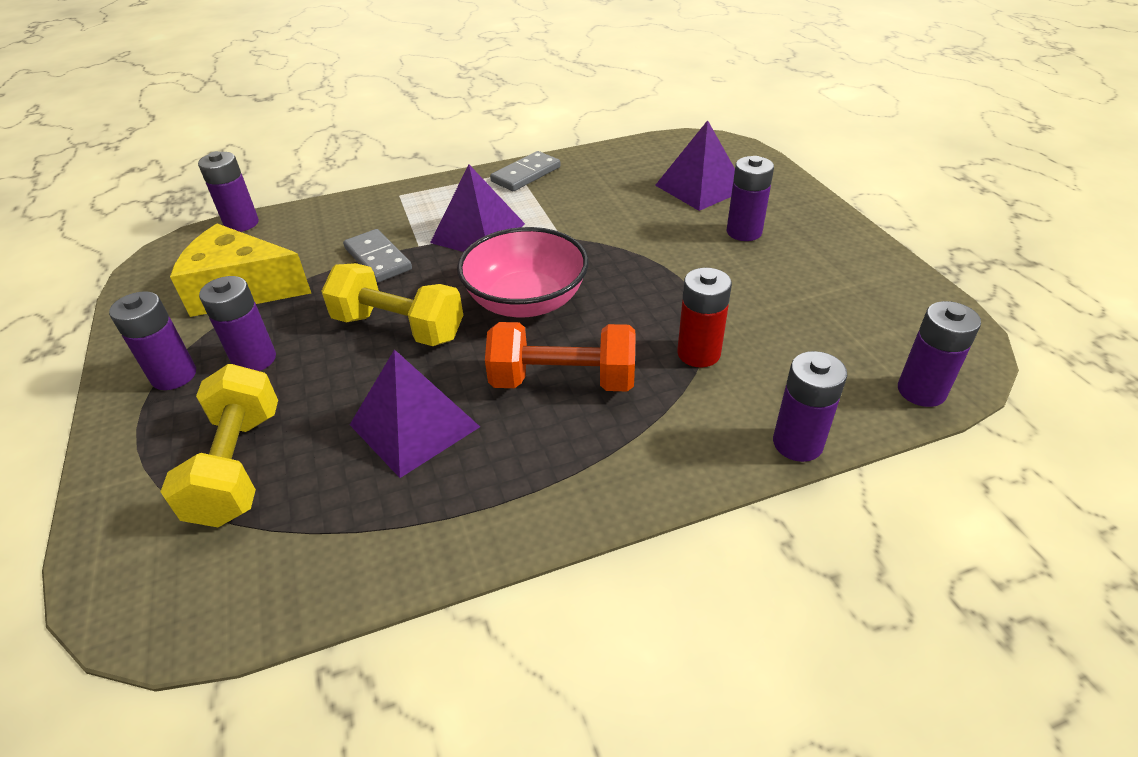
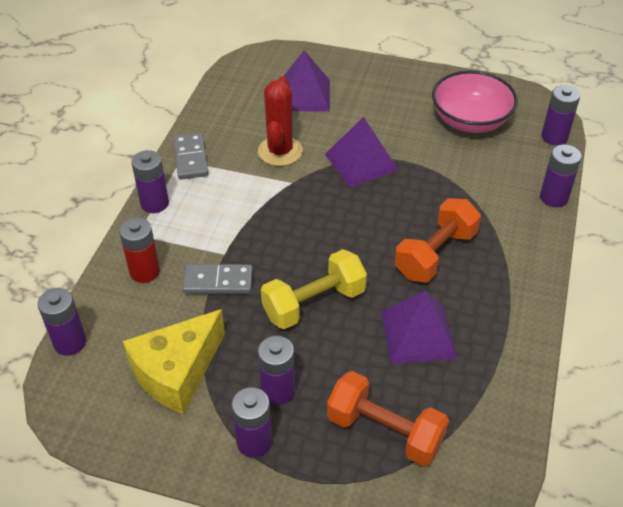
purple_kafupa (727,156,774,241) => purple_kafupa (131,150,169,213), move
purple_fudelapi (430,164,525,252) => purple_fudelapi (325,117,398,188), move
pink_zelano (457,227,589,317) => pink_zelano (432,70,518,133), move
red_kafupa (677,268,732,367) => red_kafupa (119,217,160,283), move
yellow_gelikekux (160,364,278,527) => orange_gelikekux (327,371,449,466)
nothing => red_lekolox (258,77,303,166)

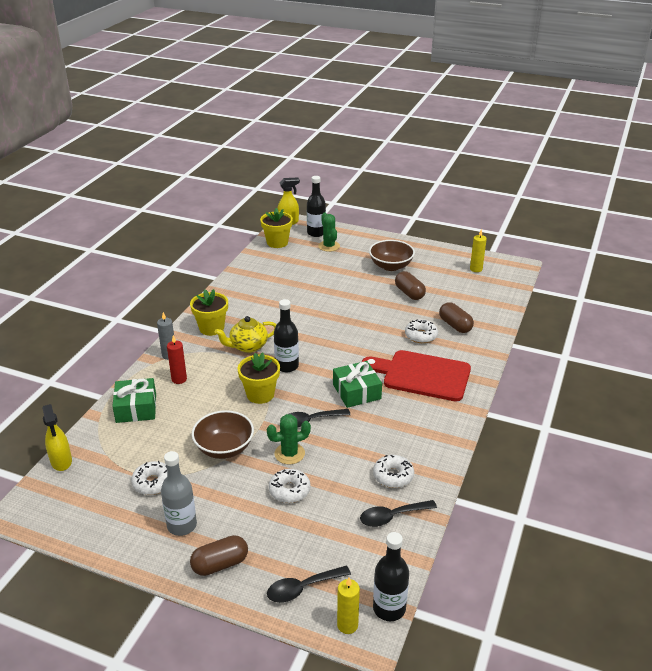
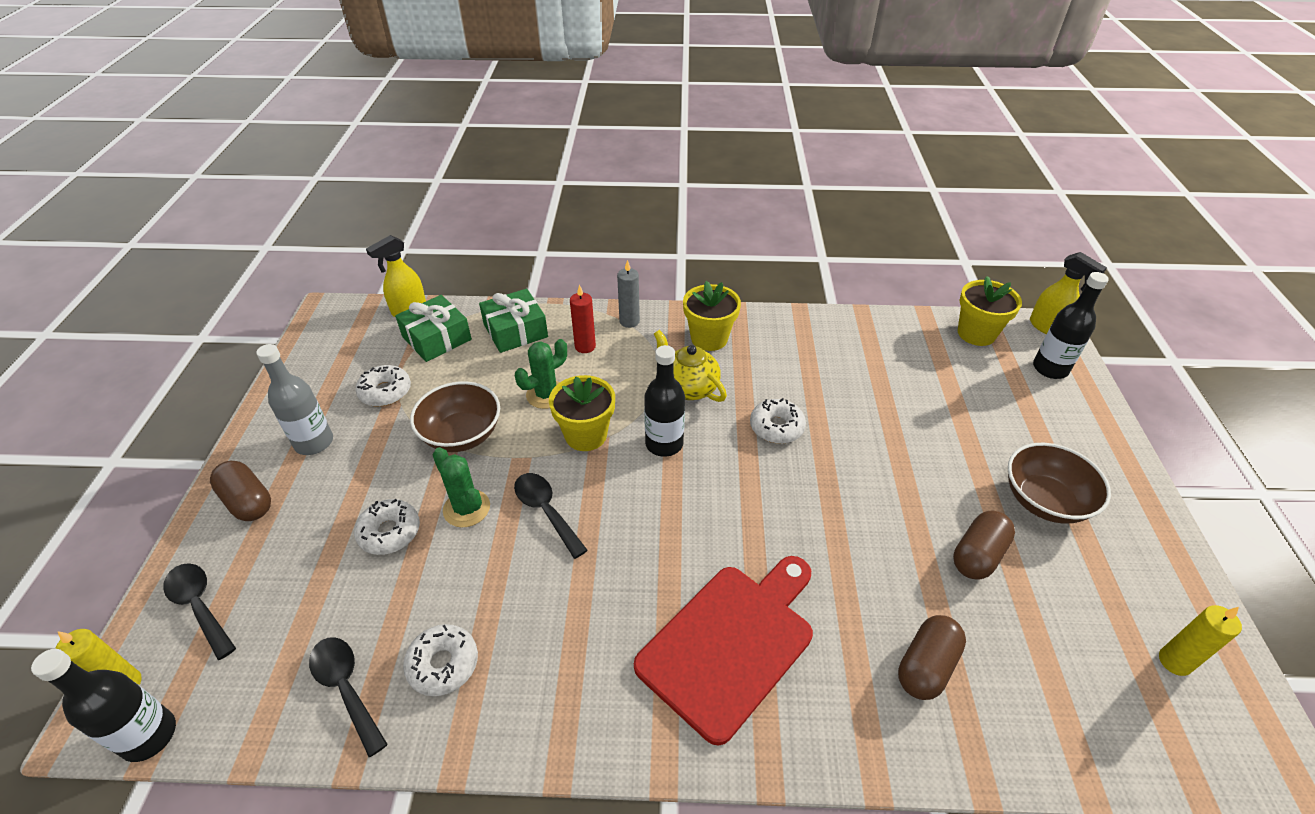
green_lekolox (318,213,340,252) => green_lekolox (515,339,567,409), move
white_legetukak (405,319,438,343) => white_legetukak (750,398,806,444), move
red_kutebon (362,350,471,402) => red_kutebon (634,556,813,746), 45 degrees clockwise
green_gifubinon (333,361,382,408) => green_gifubinon (395,295,472,362), move

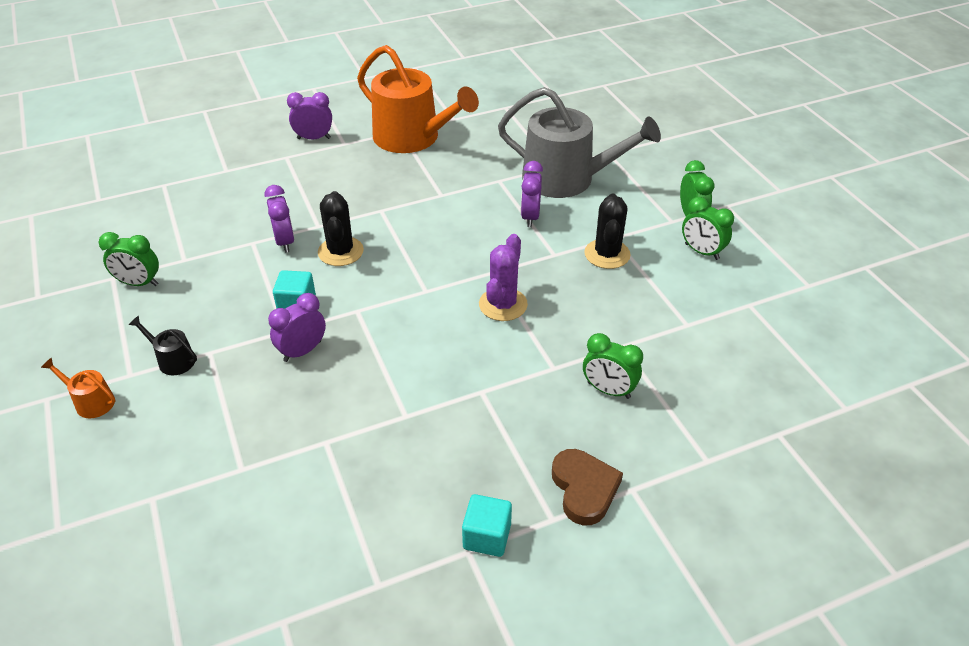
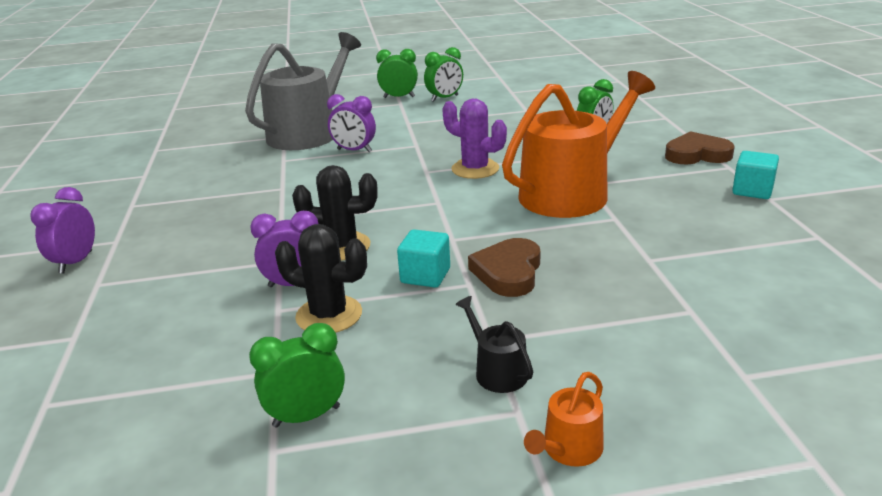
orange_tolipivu (357,45,479,153) => orange_tolipivu (502,71,655,218), move
black_lekolox (584,194,631,269) => black_lekolox (275,224,367,333), move
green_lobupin (99,232,159,286) => green_lobupin (249,323,345,428), 135 degrees counterclockwise
purple_lobupin (268,293,326,362) => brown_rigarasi (468,238,541,297)
black_tolipivu (129,316,197,375) => black_tolipivu (455,296,533,393), 105 degrees clockwise

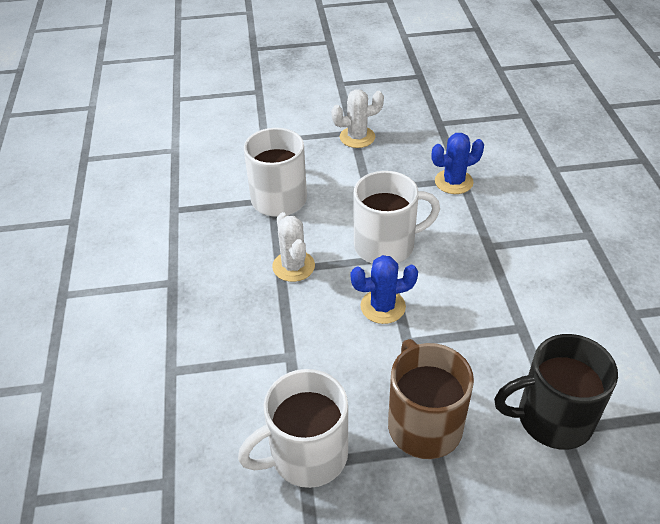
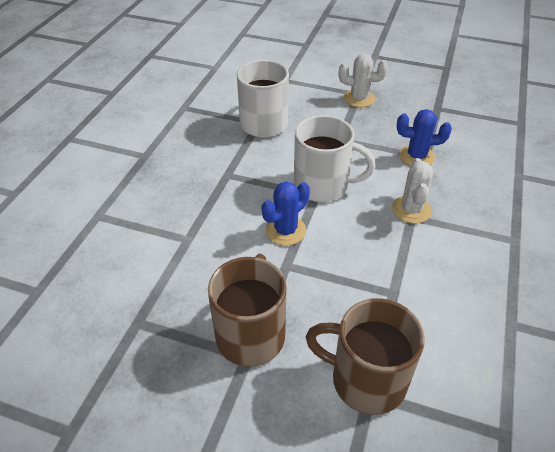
white_lekolox (272,212,315,282) => white_lekolox (392,158,434,224), move
blue_lekolox (351,255,418,324) => blue_lekolox (262,181,310,246), 60 degrees counterclockwise
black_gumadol (494,334,618,450) => brown_gumadol (306,298,425,415)
white_gumadol (238,369,348,488) => nothing

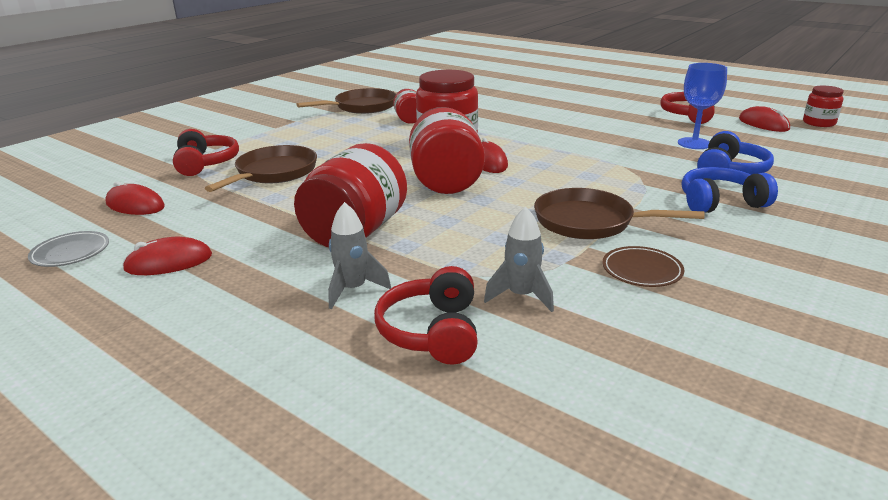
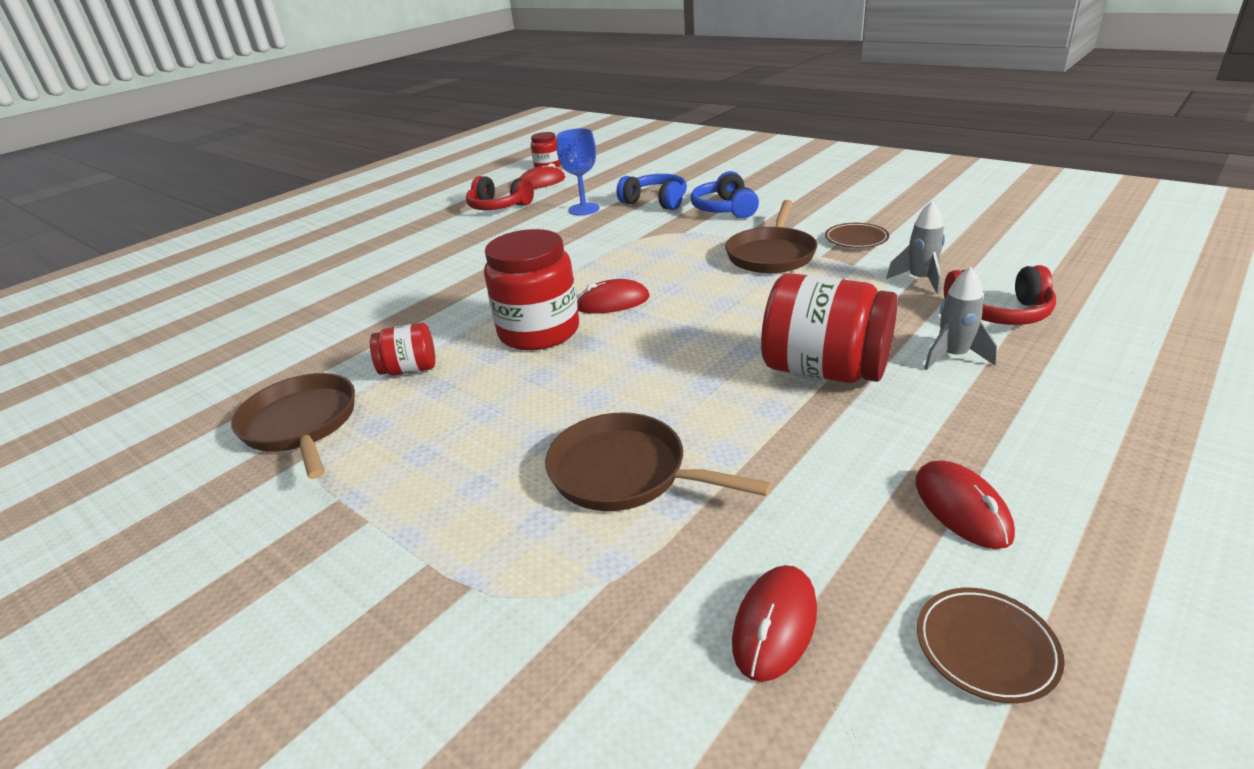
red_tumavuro (409,107,485,194) => nothing
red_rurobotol (173,129,239,176) => nothing
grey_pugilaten (28,231,109,267) => brown_pugilaten (917,588,1065,703)

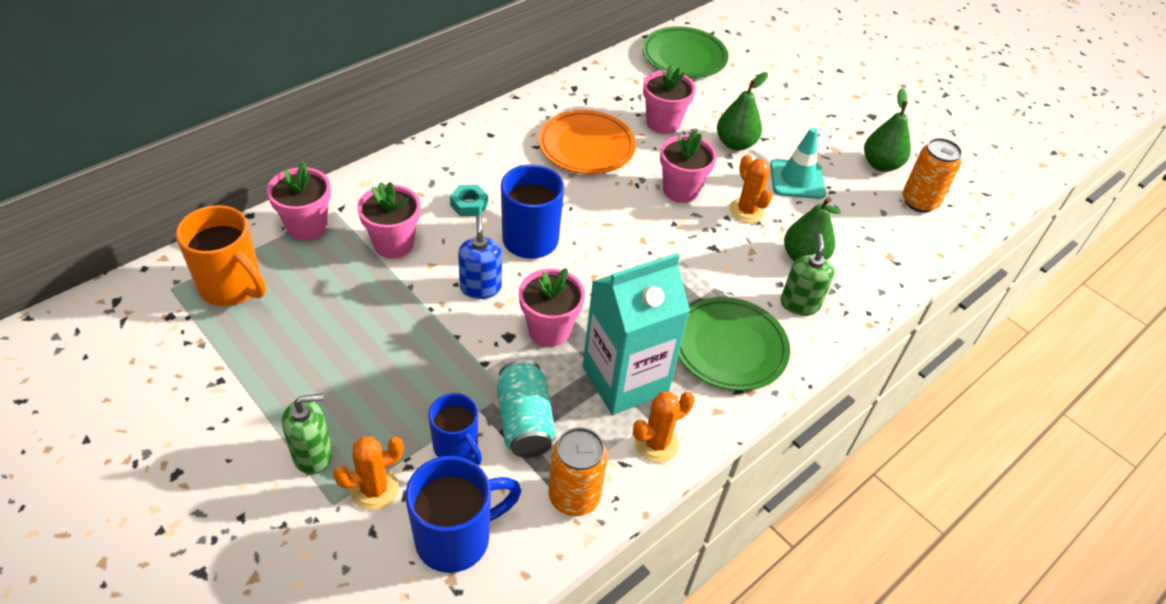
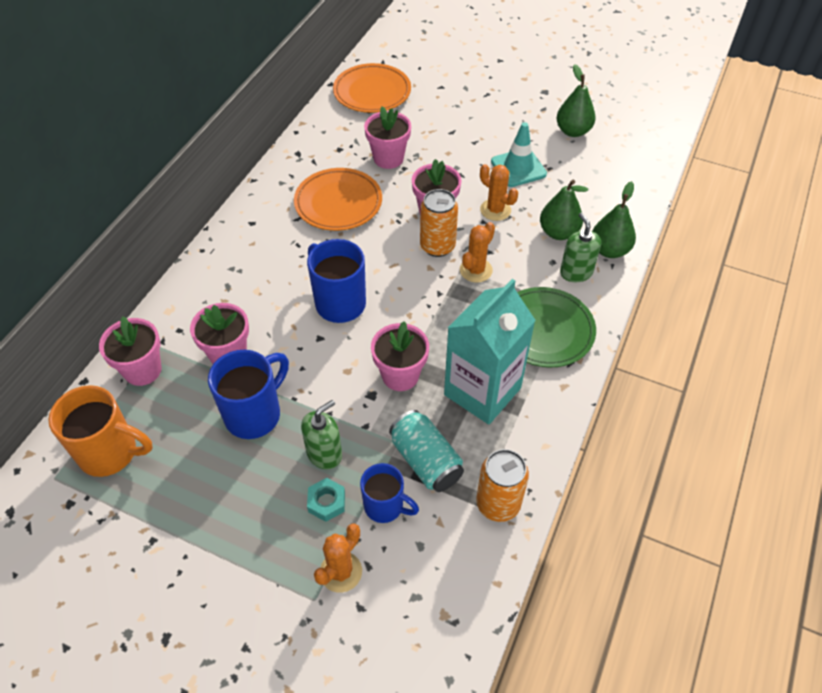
green_pugilaten (642,26,728,78) => orange_pugilaten (333,63,411,113)
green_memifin (717,72,768,151) => green_memifin (593,181,636,258), move
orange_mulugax (903,138,962,213) => orange_mulugax (420,189,458,257), move
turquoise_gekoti (450,185,488,217) => turquoise_gekoti (307,478,345,522), move
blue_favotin (458,215,502,299) => nothing
orange_lekolox (633,391,695,463) => orange_lekolox (460,222,495,283), move
green_favotin (282,394,333,474) => green_favotin (301,400,342,469), move
blue_gumadol (405,456,522,573) => blue_gumadol (208,350,289,439), move

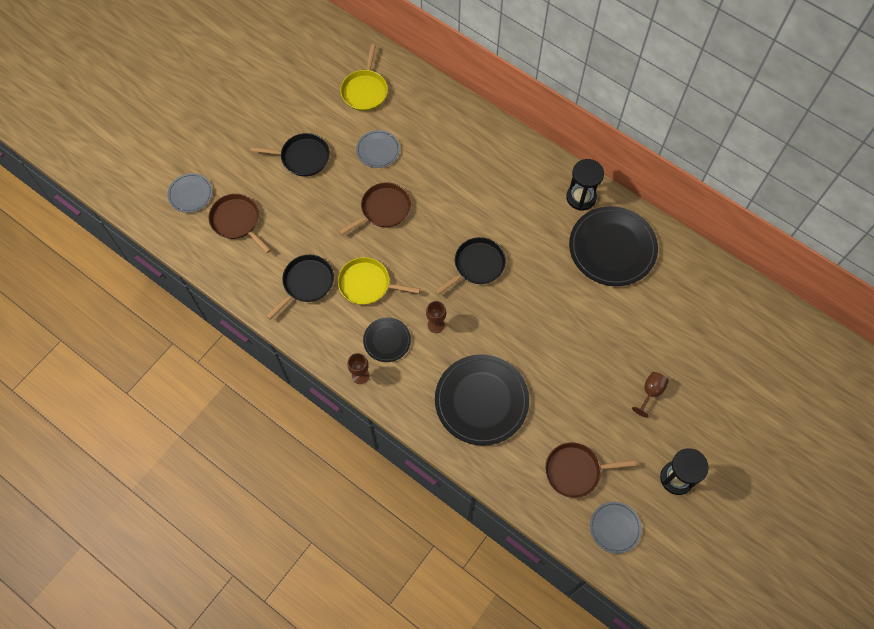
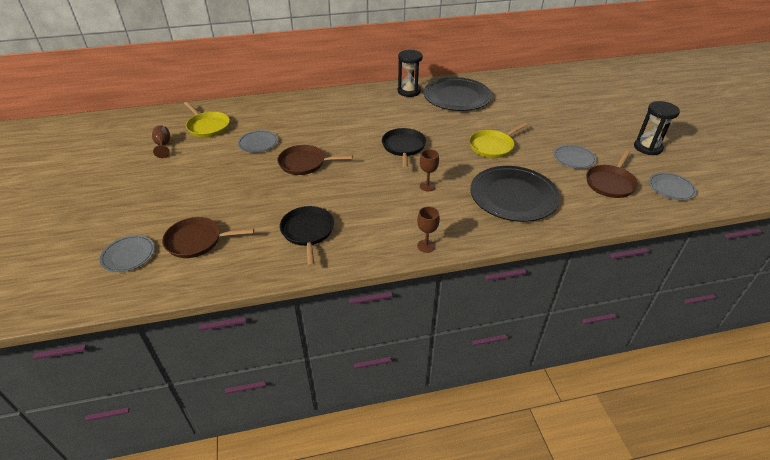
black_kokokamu (250,133,330,176) => nothing
brown_kokokamu (339,182,411,235) => brown_kokokamu (277,145,353,175), 90 degrees counterclockwise
yellow_kokokamu (338,257,420,305) => yellow_kokokamu (469,122,528,158), move
black_pugilaten (363,317,411,362) => nothing
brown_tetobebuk (632,372,669,418) => brown_tetobebuk (152,125,170,158), move
nothing => grey_pugilaten (554,145,597,169)

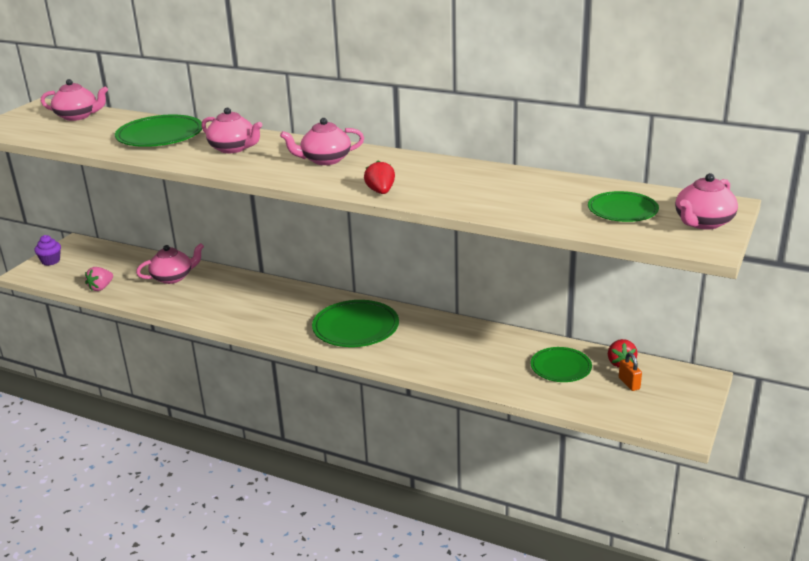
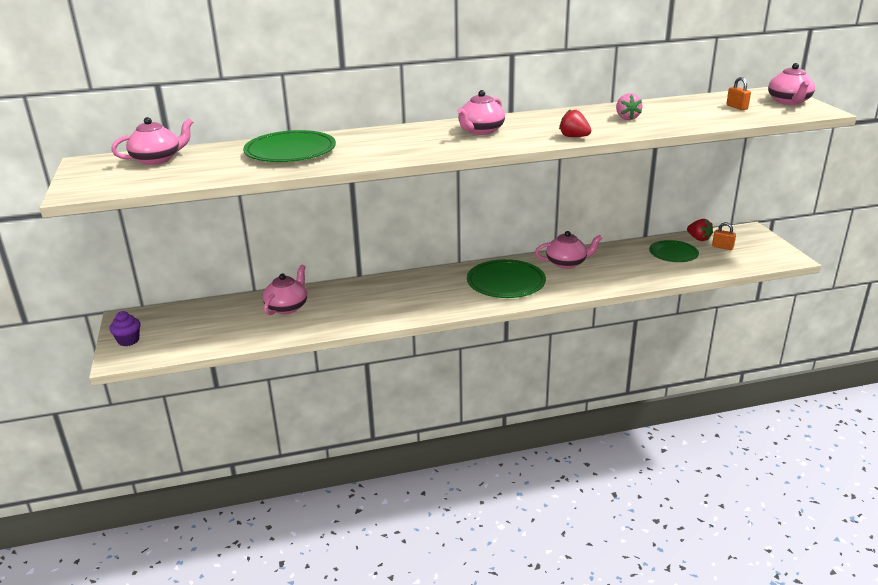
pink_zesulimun (201,108,262,153) => pink_zesulimun (535,231,603,269), move
green_pugilaten (588,191,659,222) => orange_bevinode (726,77,751,110)
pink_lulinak (85,267,113,291) => pink_lulinak (616,93,643,120), move

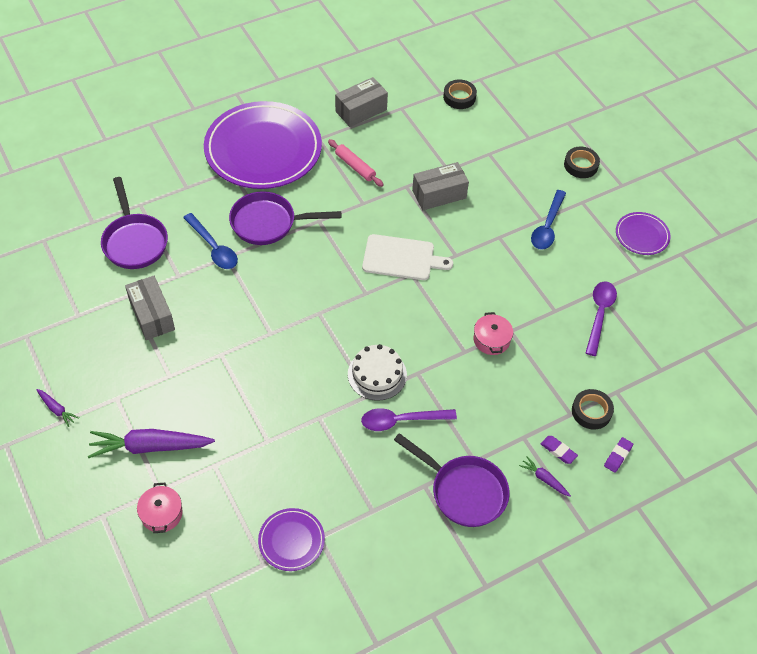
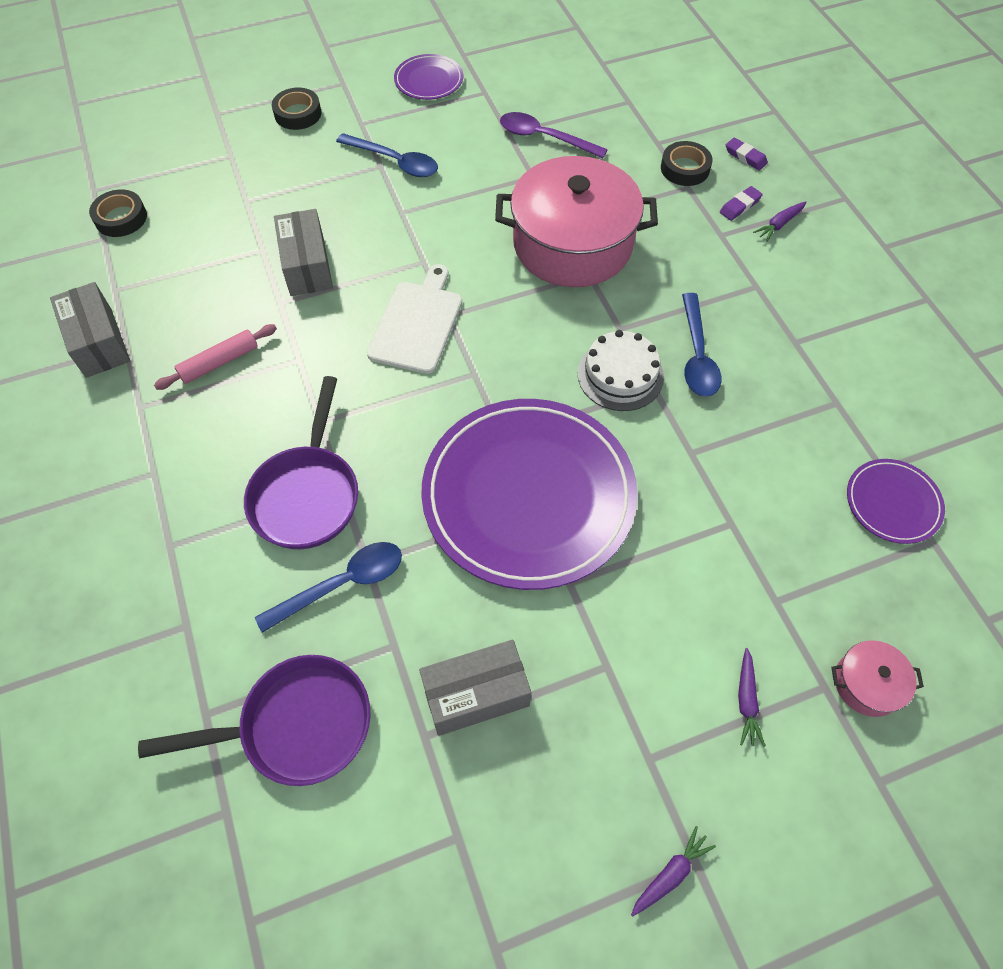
purple_pugilaten (204,101,322,189) => purple_pugilaten (421,399,638,590), move
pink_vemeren (473,312,513,355) => pink_vemeren (495,156,658,287), x2.39
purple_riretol (361,408,457,431) => blue_riretol (682,293,721,397)
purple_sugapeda (88,429,215,458) => purple_sugapeda (738,648,765,747), x0.47
purple_kokokamu (394,433,510,527) => nothing

